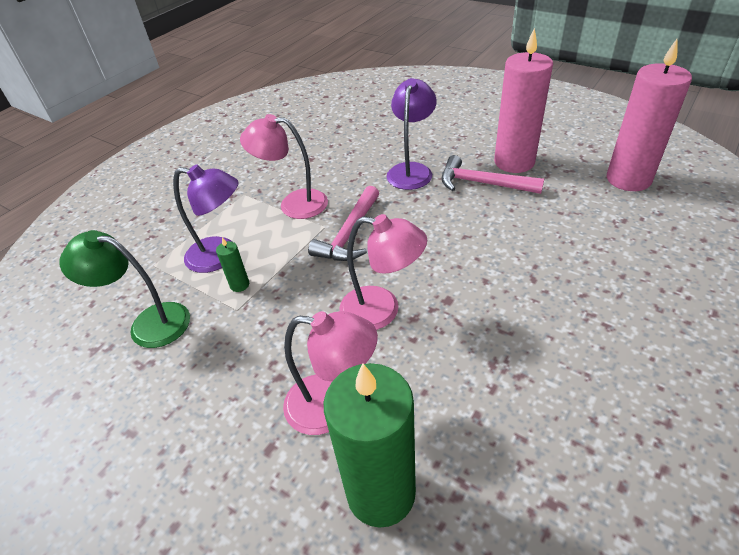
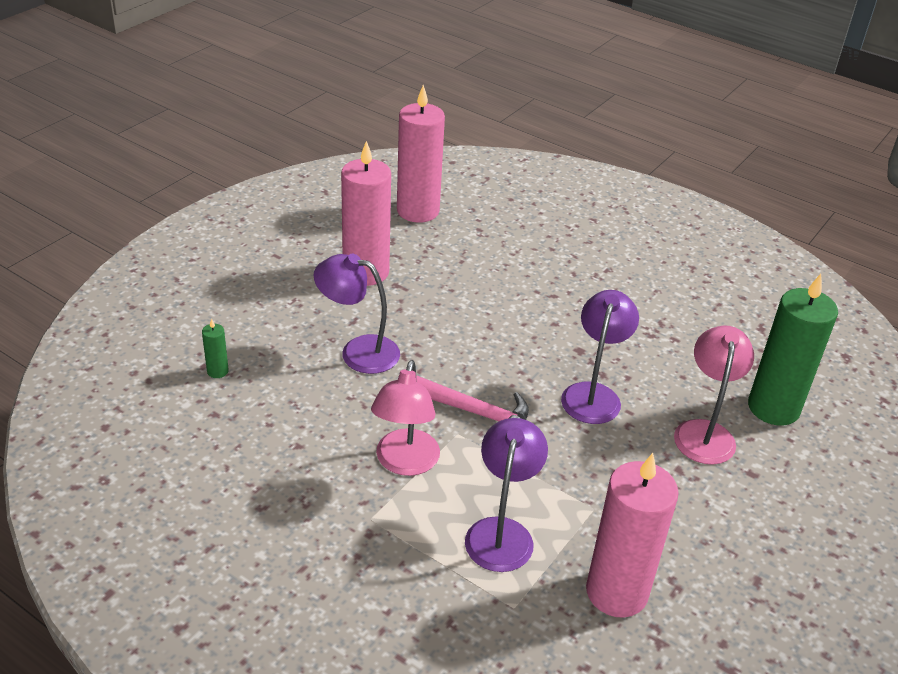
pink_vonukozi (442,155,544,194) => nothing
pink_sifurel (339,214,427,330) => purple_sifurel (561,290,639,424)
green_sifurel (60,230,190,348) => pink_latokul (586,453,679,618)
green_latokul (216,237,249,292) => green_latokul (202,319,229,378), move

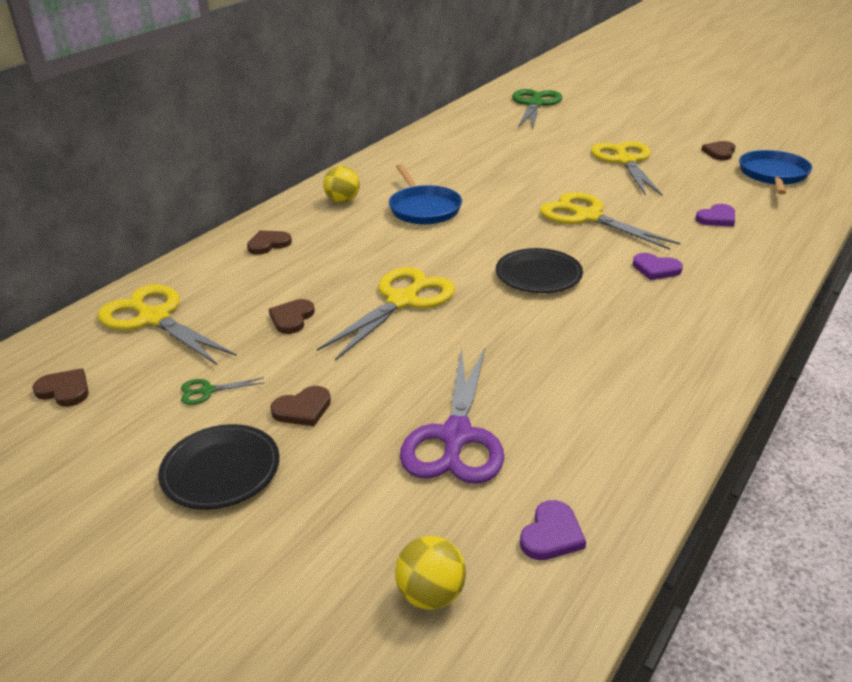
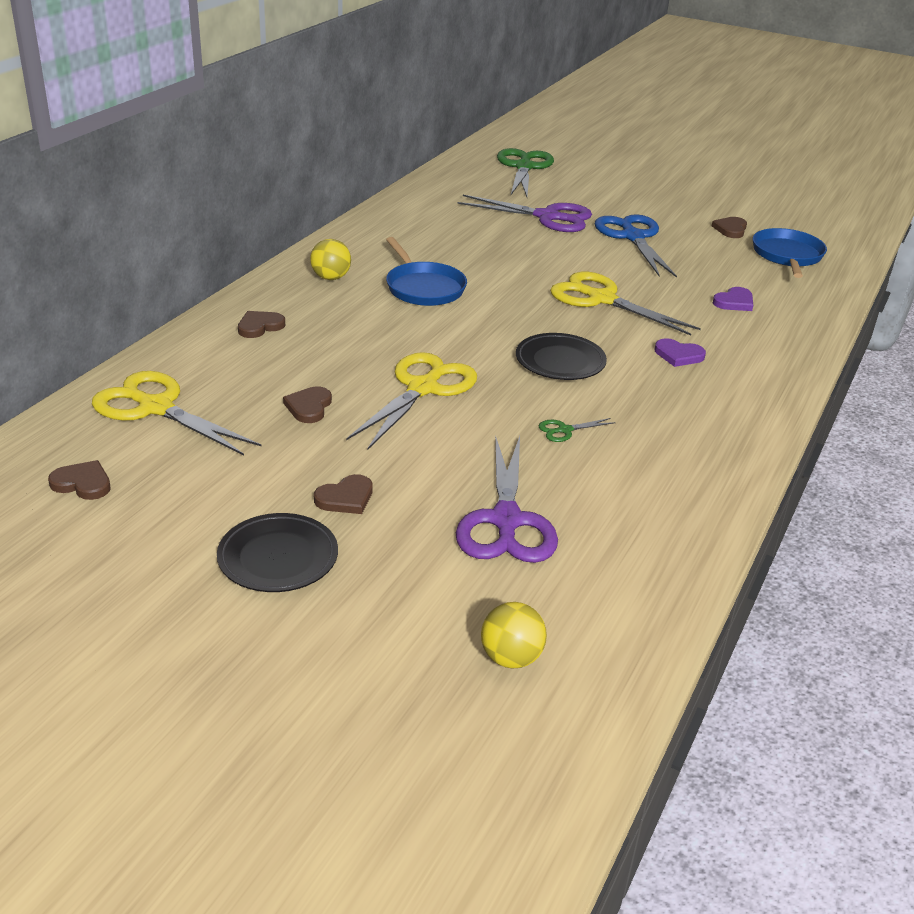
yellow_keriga (591,141,663,196) => blue_keriga (595,214,677,278)
green_keriga (181,377,264,405) => green_keriga (539,418,616,442), move
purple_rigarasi (520,500,586,560) => nothing
nothing => purple_keriga (457,195,592,232)

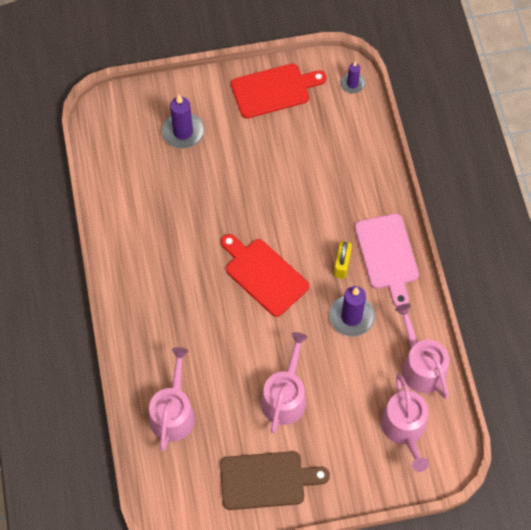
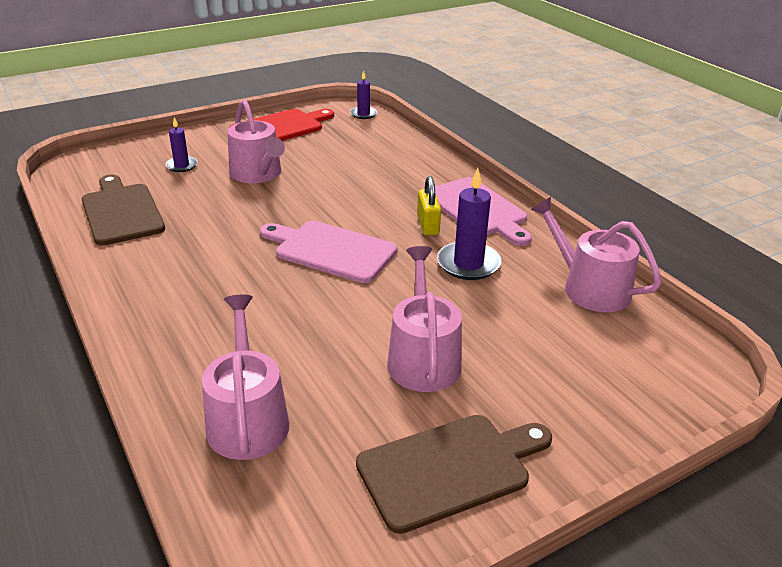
purple_latokul (162,95,204,148) => purple_latokul (165,117,198,172), x0.59
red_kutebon (221,234,309,317) => pink_kutebon (260,221,397,283)
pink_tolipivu (381,374,429,472) => pink_tolipivu (228,100,285,183), move
nothing => brown_kutebon (82,174,165,246)

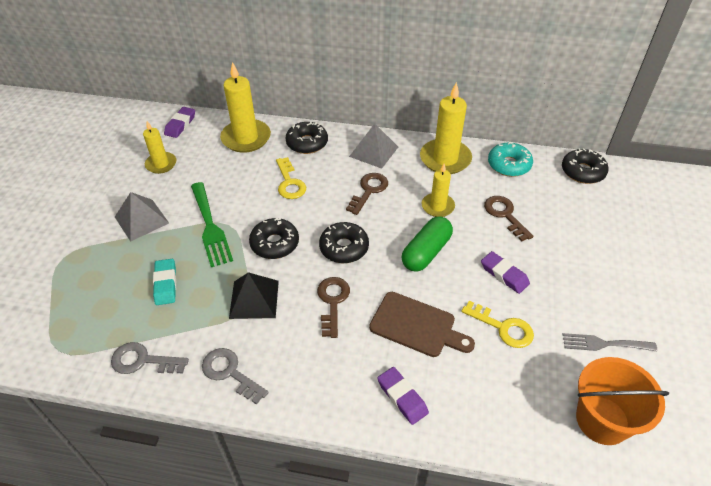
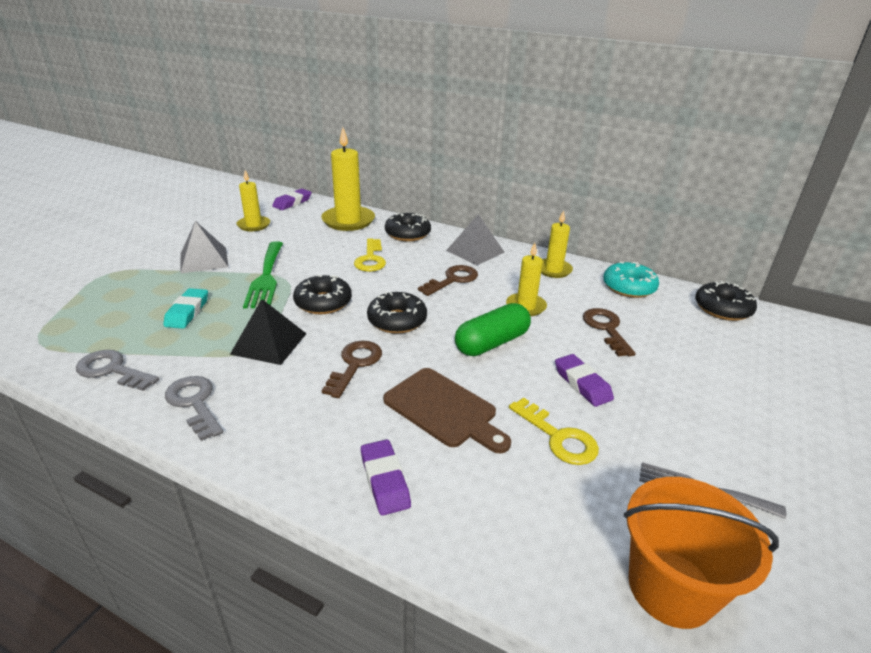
yellow_latokul (420,82,472,174) => yellow_latokul (541,210,573,278), x0.60

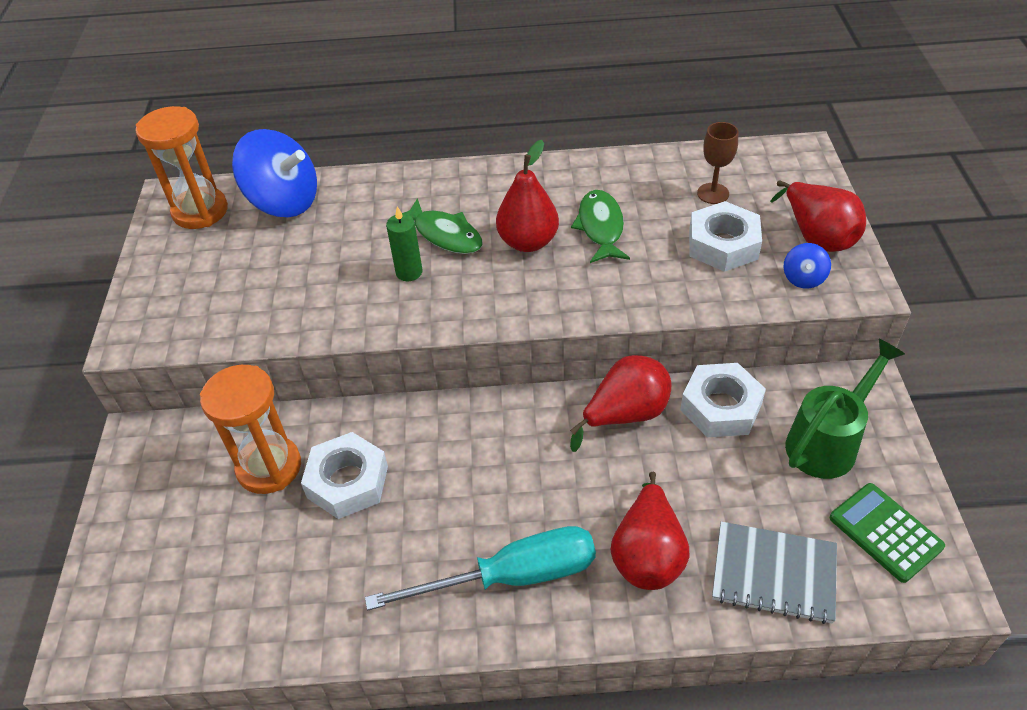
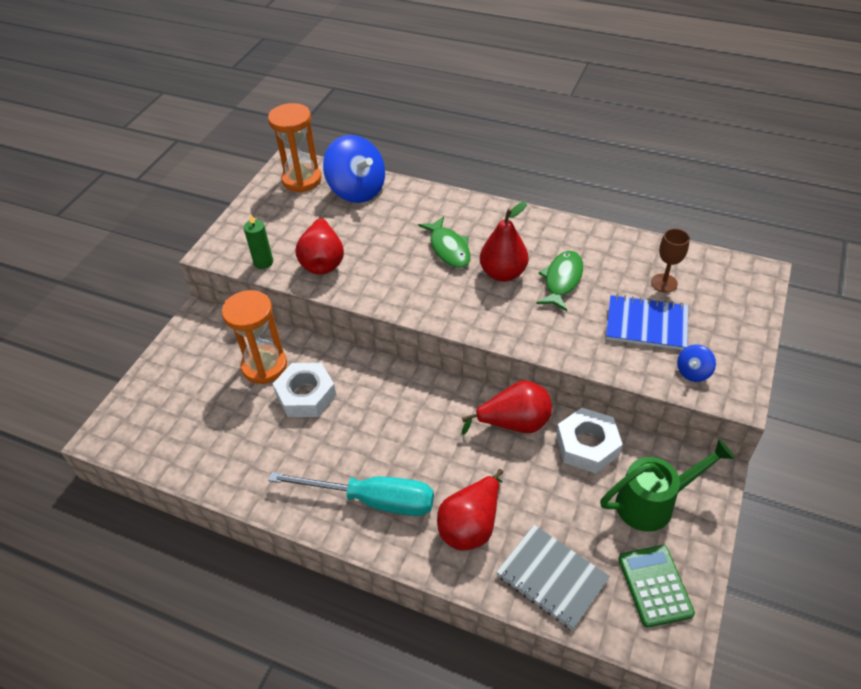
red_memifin (770,181,866,252) => red_memifin (295,215,344,275), move
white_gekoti (689,201,762,272) => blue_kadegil (606,295,688,350)
green_latokul (386,206,422,281) => green_latokul (244,214,273,269), move

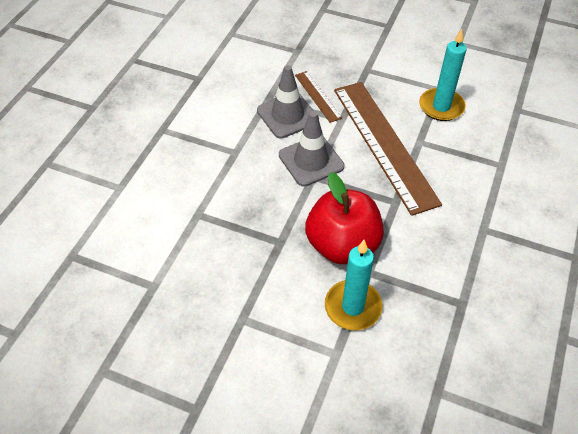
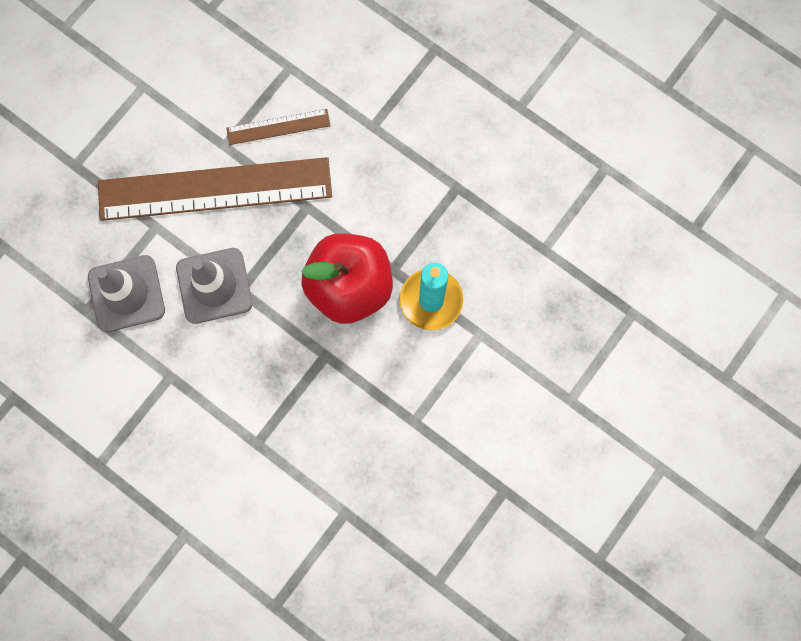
turquoise_latokul (419,29,467,121) => nothing
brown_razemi (295,71,342,123) => brown_razemi (226,109,331,145), move

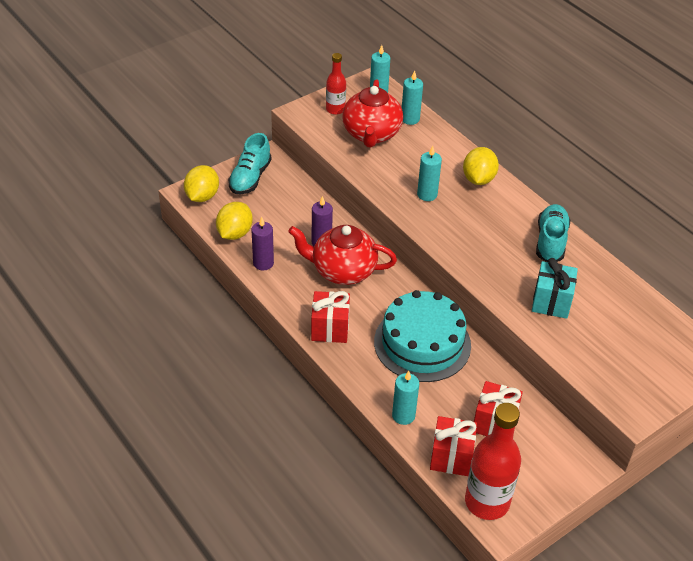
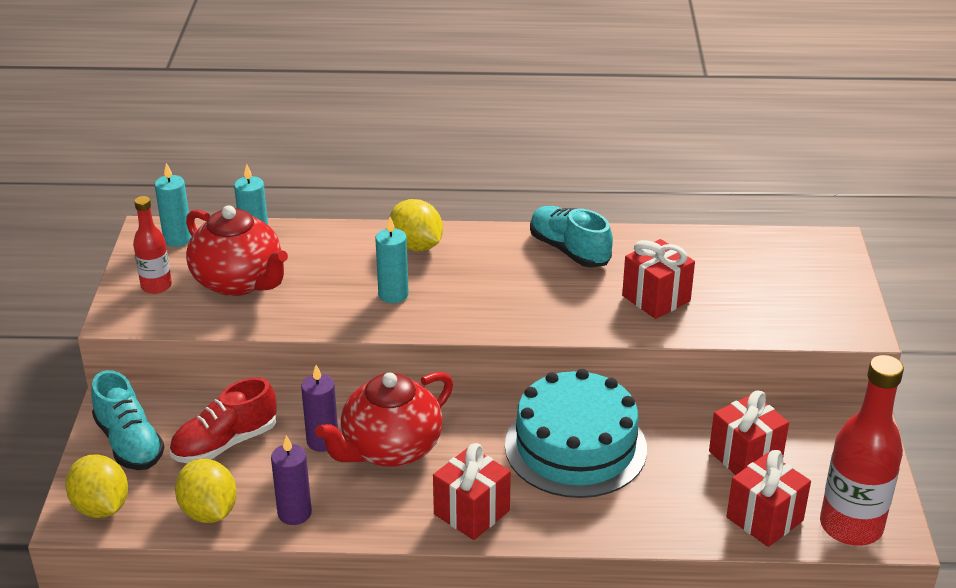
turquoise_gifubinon (532,258,578,319) => red_gifubinon (622,239,695,319)
turquoise_latokul (392,371,419,425) => nothing
nothing => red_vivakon (169,377,276,464)

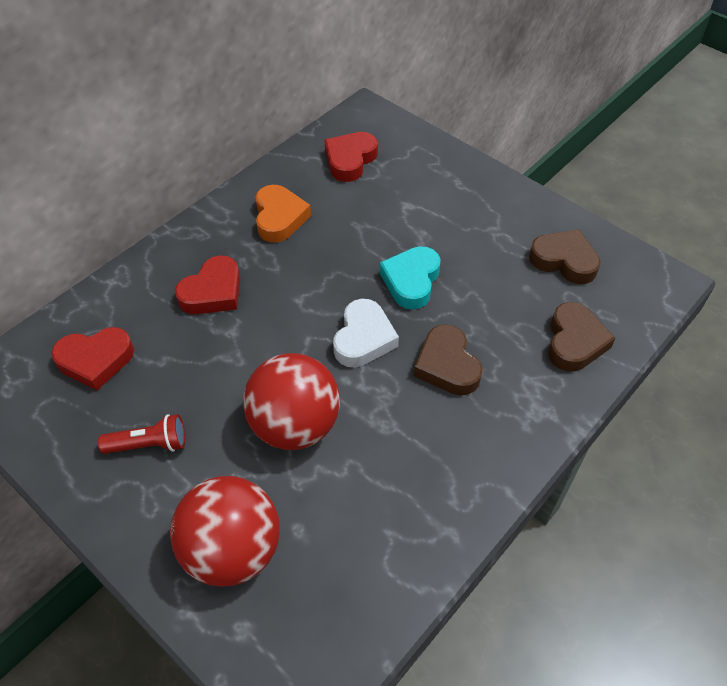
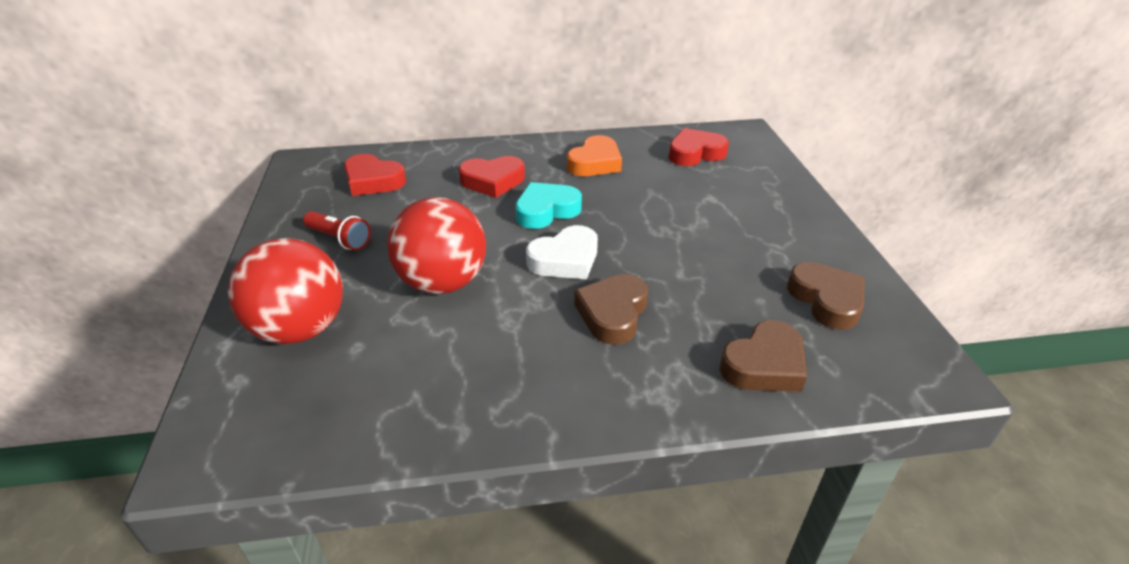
turquoise_rigarasi (379,246,440,309) => turquoise_rigarasi (515,182,582,229), move

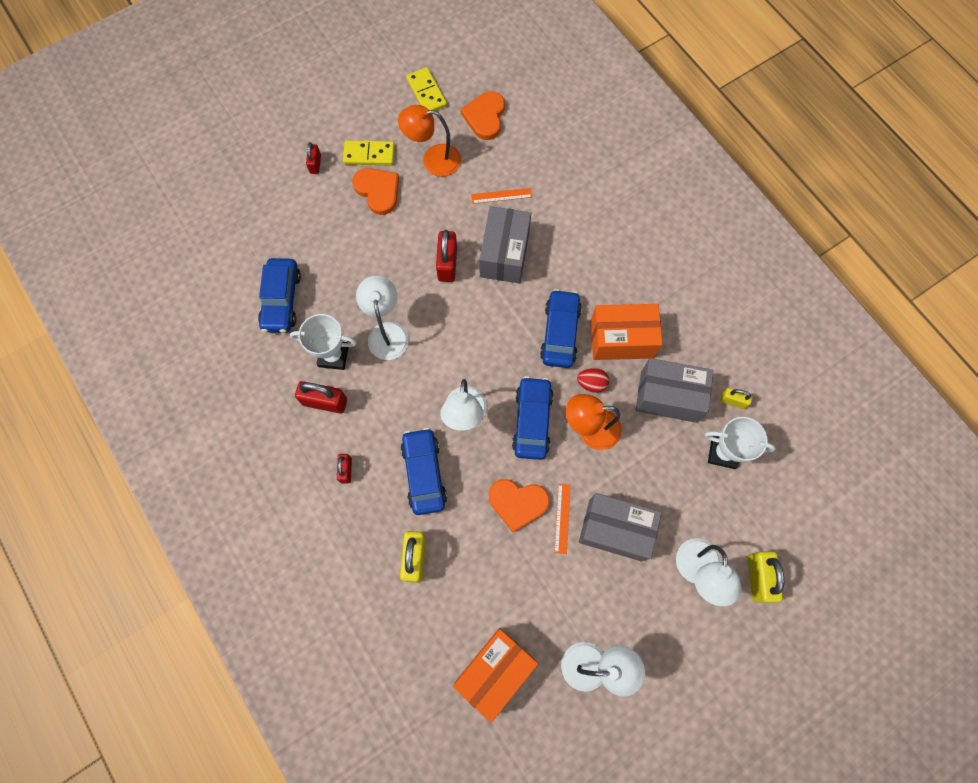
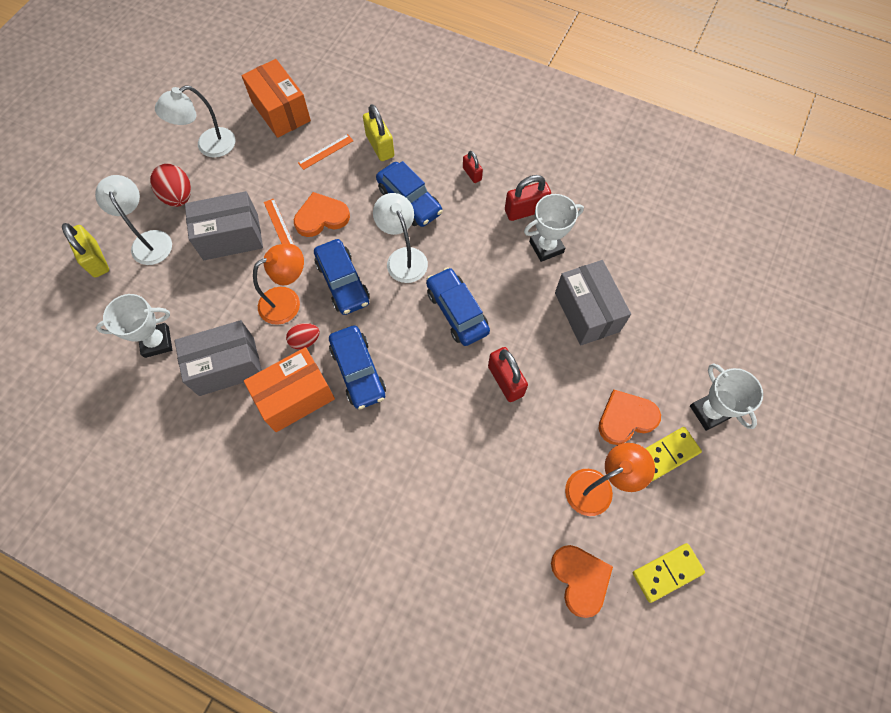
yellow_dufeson (406,67,447,111) => yellow_dufeson (633,543,705,603), 60 degrees counterclockwise
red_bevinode (306,142,321,174) => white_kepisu (690,363,763,431)
orange_rigarasi (352,168,399,215) => orange_rigarasi (598,390,661,445), 135 degrees clockwise
orange_razemi (471,188,532,204) => orange_razemi (298,134,353,170), move
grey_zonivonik (479,206,531,283) => grey_zonivonik (555,260,631,346), move
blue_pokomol (258,258,301,333) => blue_pokomol (426,267,490,346), move
white_sifurel (356,276,409,360) => nothing
yellow_bevinode (720,388,753,409) => nothing
orange_zonivonik (453,628,538,723) => orange_zonivonik (241,59,311,138), 45 degrees counterclockwise
nothing => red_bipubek (150,164,191,207)

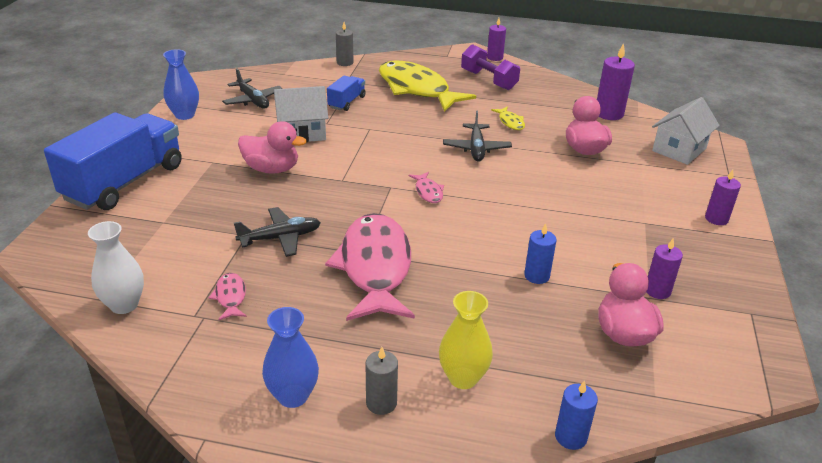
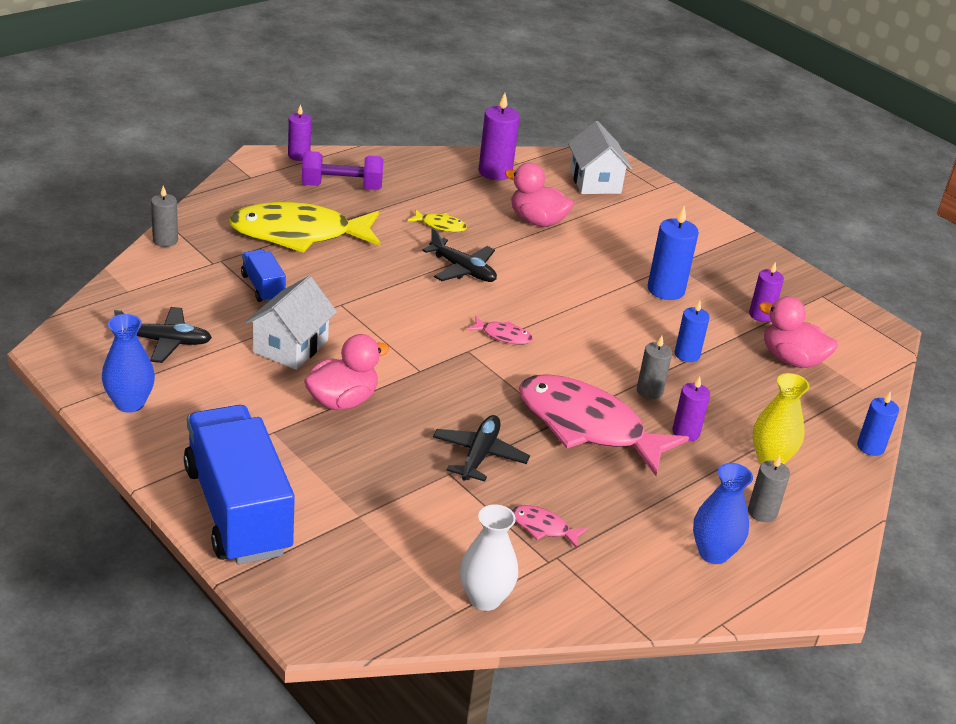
purple_latokul (705,170,741,225) => purple_latokul (672,376,710,441), move
nothing => blue_latokul (648,206,699,300)
nothing => grey_latokul (637,336,672,399)

